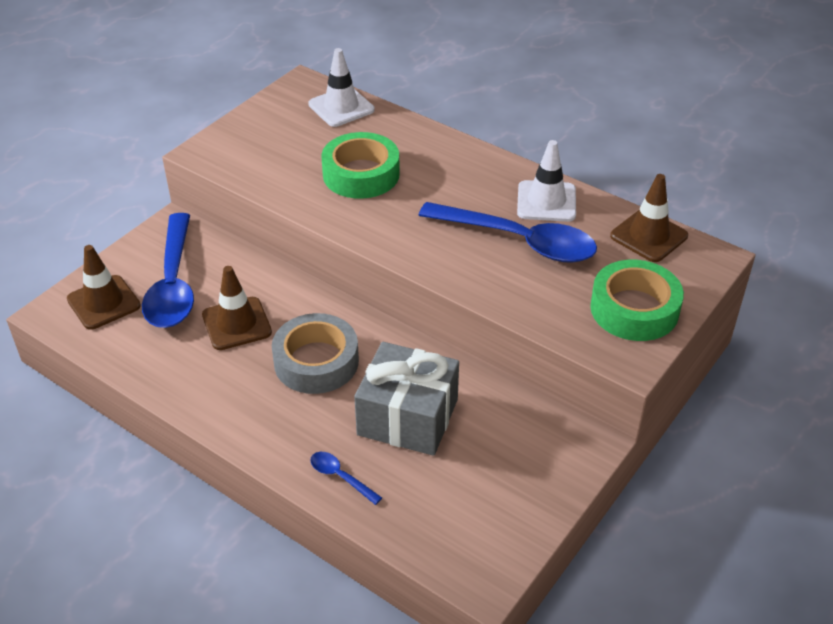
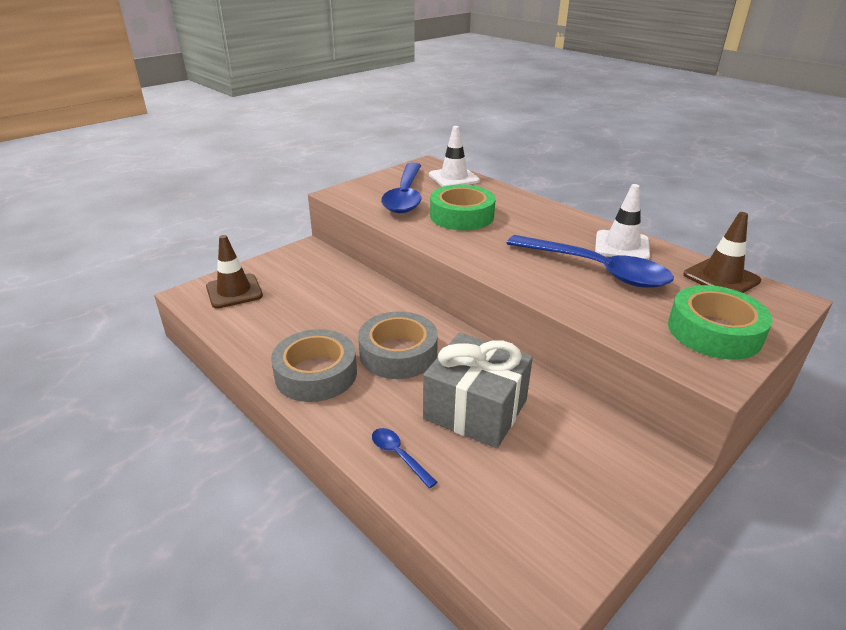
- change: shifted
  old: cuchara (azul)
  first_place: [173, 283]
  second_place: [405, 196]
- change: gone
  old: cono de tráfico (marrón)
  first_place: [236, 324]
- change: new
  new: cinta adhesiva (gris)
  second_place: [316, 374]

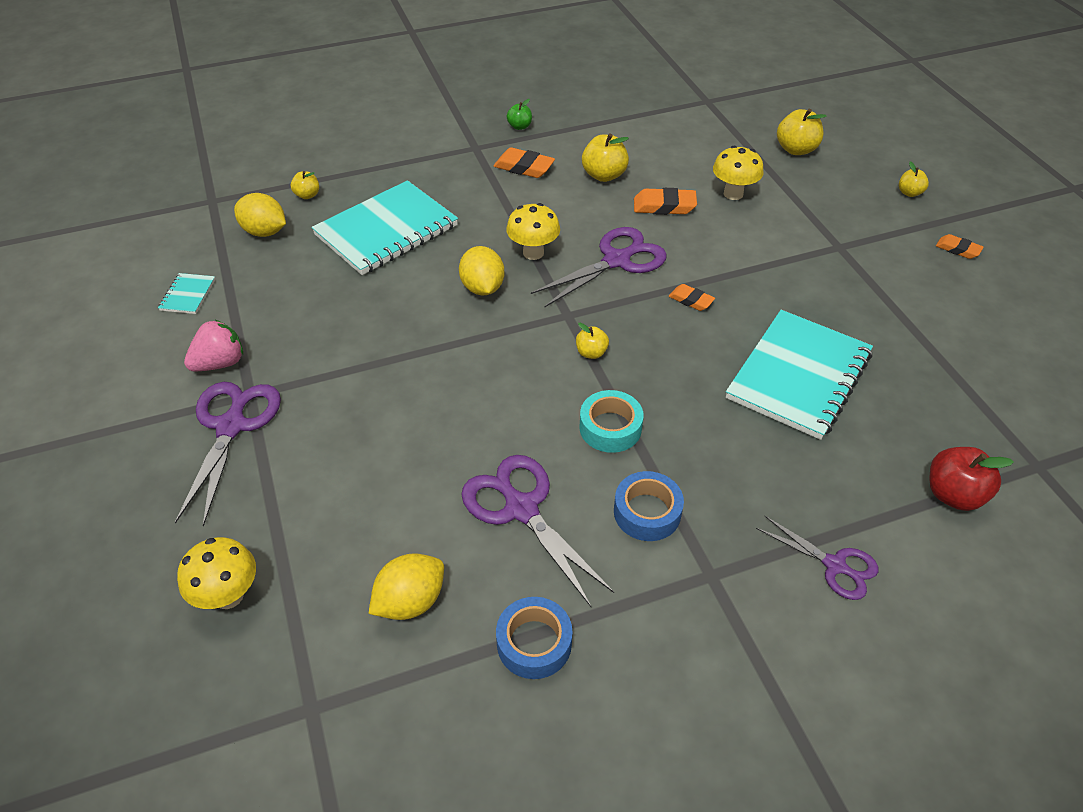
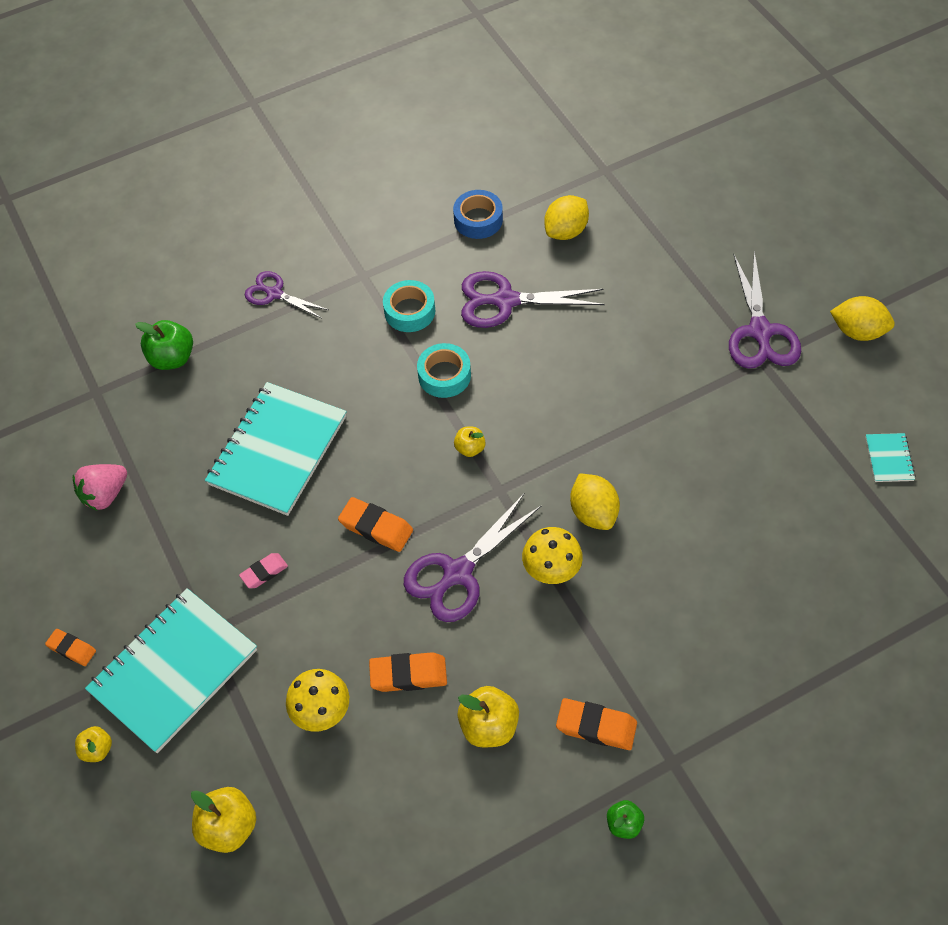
- change: gone
  old: seta (amarillo)
  first_place: [228, 595]
- change: shifted
  old: fresa (rosa)
  first_place: [220, 363]
  second_place: [105, 494]
- change: shifted
  old: limón (amarillo)
  first_place: [264, 232]
  second_place: [857, 331]
- change: gone
  old: manzana (amarillo)
  first_place: [307, 195]
- change: shifted
  old: cuaderno (turquesa)
  first_place: [386, 231]
  second_place: [174, 671]
- change: rotated
  old: tijeras (morado)
  first_place: [521, 508]
  second_place: [505, 301]
  degrees: 135
- change: repainted
  old: cinta adhesiva (azul)
  new: cinta adhesiva (turquesa)
  first_place: [647, 512]
  second_place: [409, 311]
- change: scaled
  old: goma de borrar (naranja)
  first_place: [691, 300]
  second_place: [376, 527]
  factor: 1.57
- change: repainted
  old: manzana (rojo)
  new: manzana (verde)
  first_place: [953, 494]
  second_place: [172, 358]
- change: new
  new: goma de borrar (rosa)
  second_place: [264, 572]

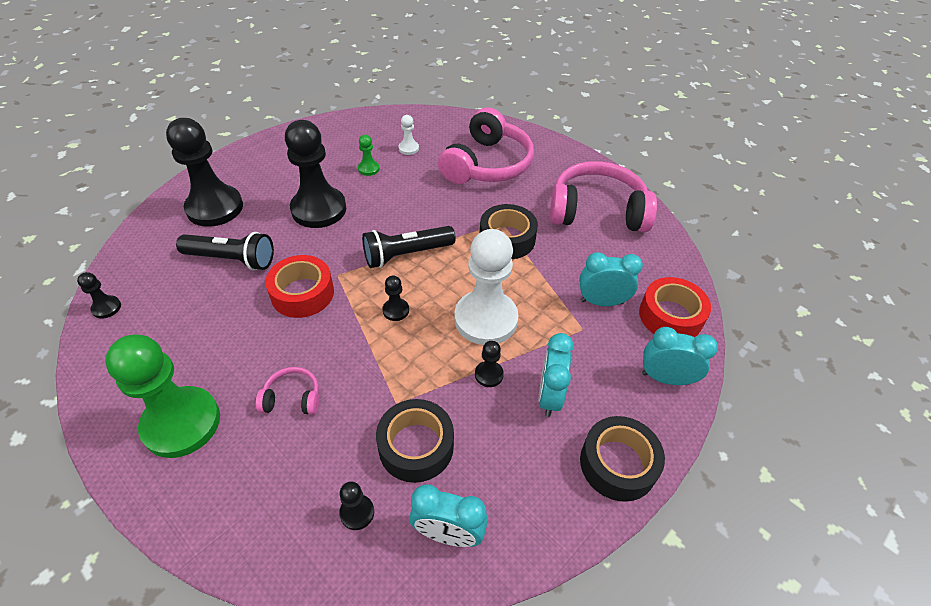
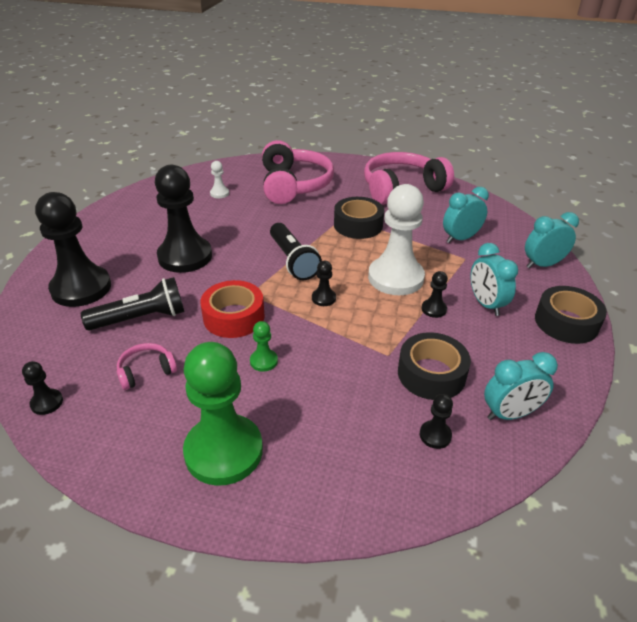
- change: shifted
  old: auriculares (rosa)
  first_place: [292, 398]
  second_place: [146, 371]
- change: shifted
  old: peón (verde)
  first_place: [368, 169]
  second_place: [263, 361]
- change: rotated
  old: lámpara de mano (negro)
  first_place: [406, 254]
  second_place: [293, 260]
  degrees: -60
- change: gone
  old: cinta adhesiva (rojo)
  first_place: [670, 316]

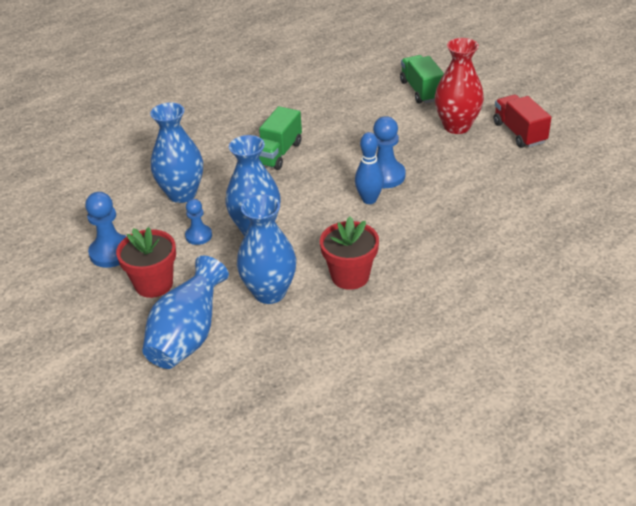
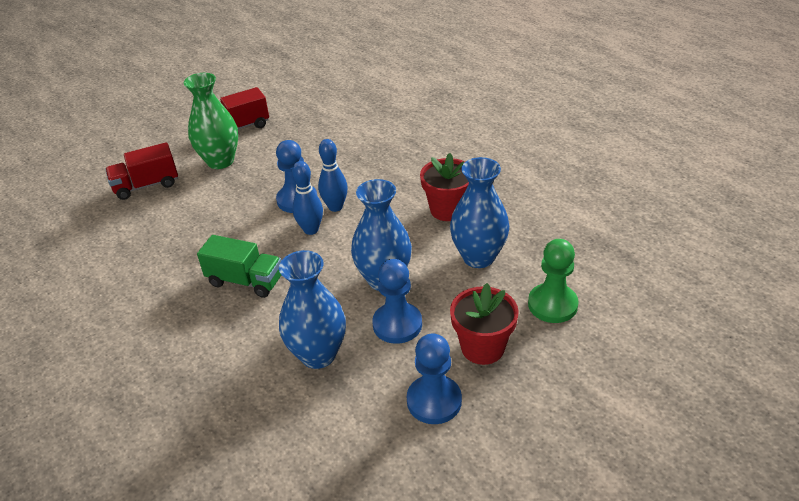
- change: swapped
  old: florero (azul)
  new: peón (verde)
  first_place: [188, 337]
  second_place: [552, 305]
- change: scaled
  old: peón (azul)
  first_place: [198, 236]
  second_place: [397, 324]
  factor: 1.61
- change: repainted
  old: camión (verde)
  new: camión (rojo)
  first_place: [421, 90]
  second_place: [146, 185]
- change: repainted
  old: florero (rojo)
  new: florero (verde)
  first_place: [457, 126]
  second_place: [220, 161]
- change: new
  new: bolo (azul)
  second_place: [311, 230]

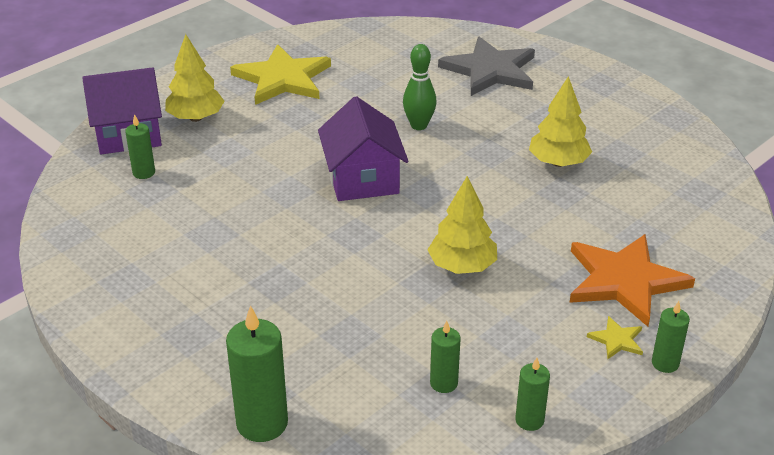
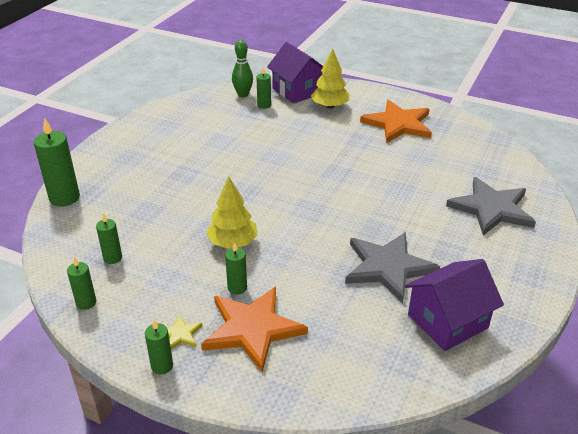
- change: repainted
  old: estrella (amarillo)
  new: estrella (naranja)
  first_place: [283, 79]
  second_place: [398, 124]
- change: shifted
  old: casa (morado)
  first_place: [362, 179]
  second_place: [447, 321]
- change: shifted
  old: bolo (verde)
  first_place: [419, 125]
  second_place: [243, 94]
- change: swapped
  old: árbol (amarillo)
  new: estrella (gris)
  first_place: [558, 162]
  second_place: [388, 267]
- change: new
  new: vela (verde)
  second_place: [237, 287]

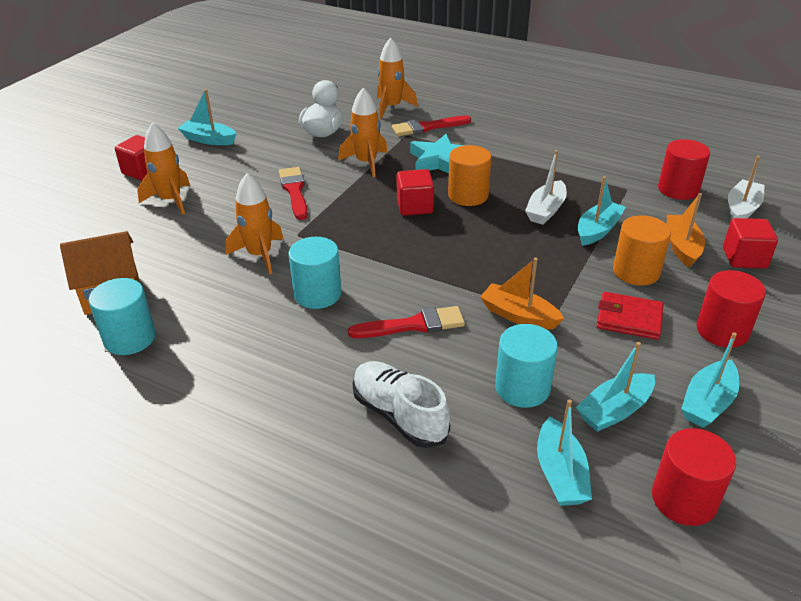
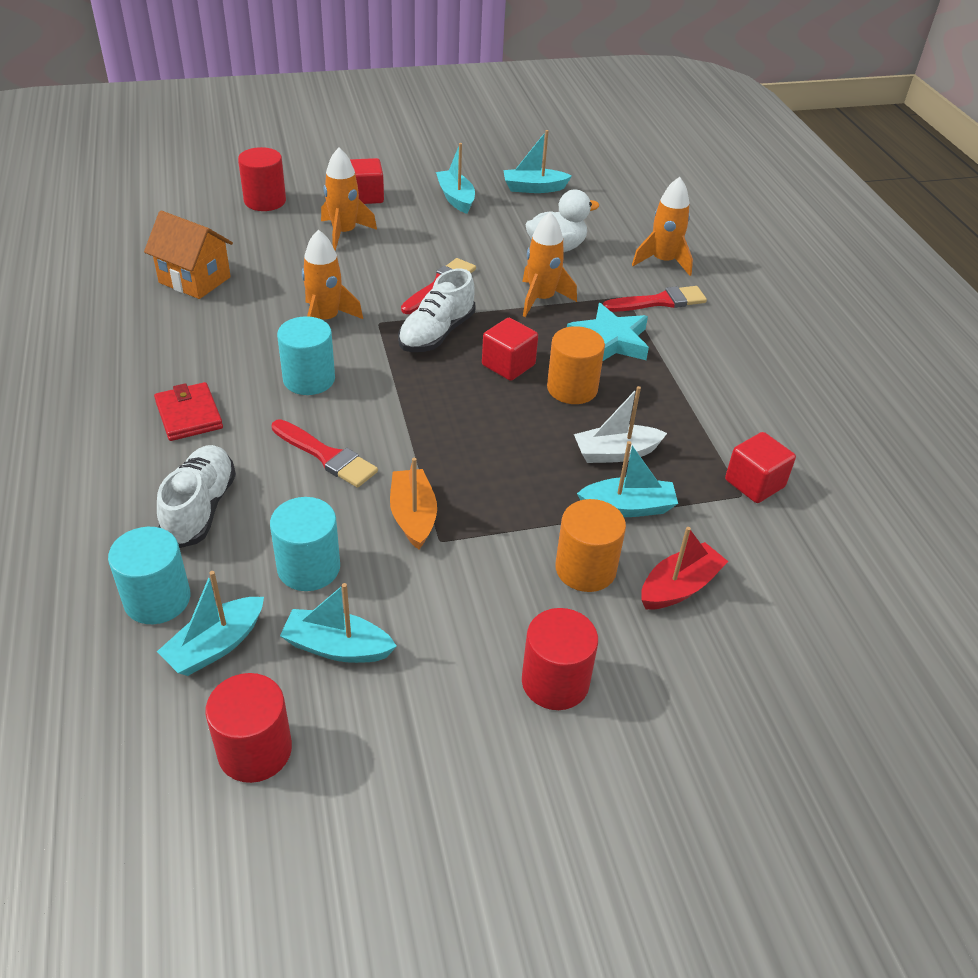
- change: shifted
  old: cilindro (turquesa)
  first_place: [130, 338]
  second_place: [157, 599]
- change: rotated
  old: pincel (rojo)
  first_place: [427, 127]
  second_place: [659, 301]
  degrees: 135
- change: shifted
  old: cartera (rojo)
  first_place: [629, 319]
  second_place: [189, 415]
- change: shifted
  old: cilindro (rojo)
  first_place: [678, 189]
  second_place: [265, 201]
- change: repainted
  old: barco (naranja)
  new: barco (rojo)
  first_place: [682, 247]
  second_place: [679, 587]
- change: shifted
  old: barco (turquesa)
  first_place: [707, 402]
  second_place: [534, 188]
- change: shifted
  old: cubo (rojo)
  first_place: [744, 258]
  second_place: [754, 483]
- change: gone
  old: barco (blanco)
  first_place: [742, 209]
- change: new
  new: zapato (blanco)
  second_place: [436, 333]

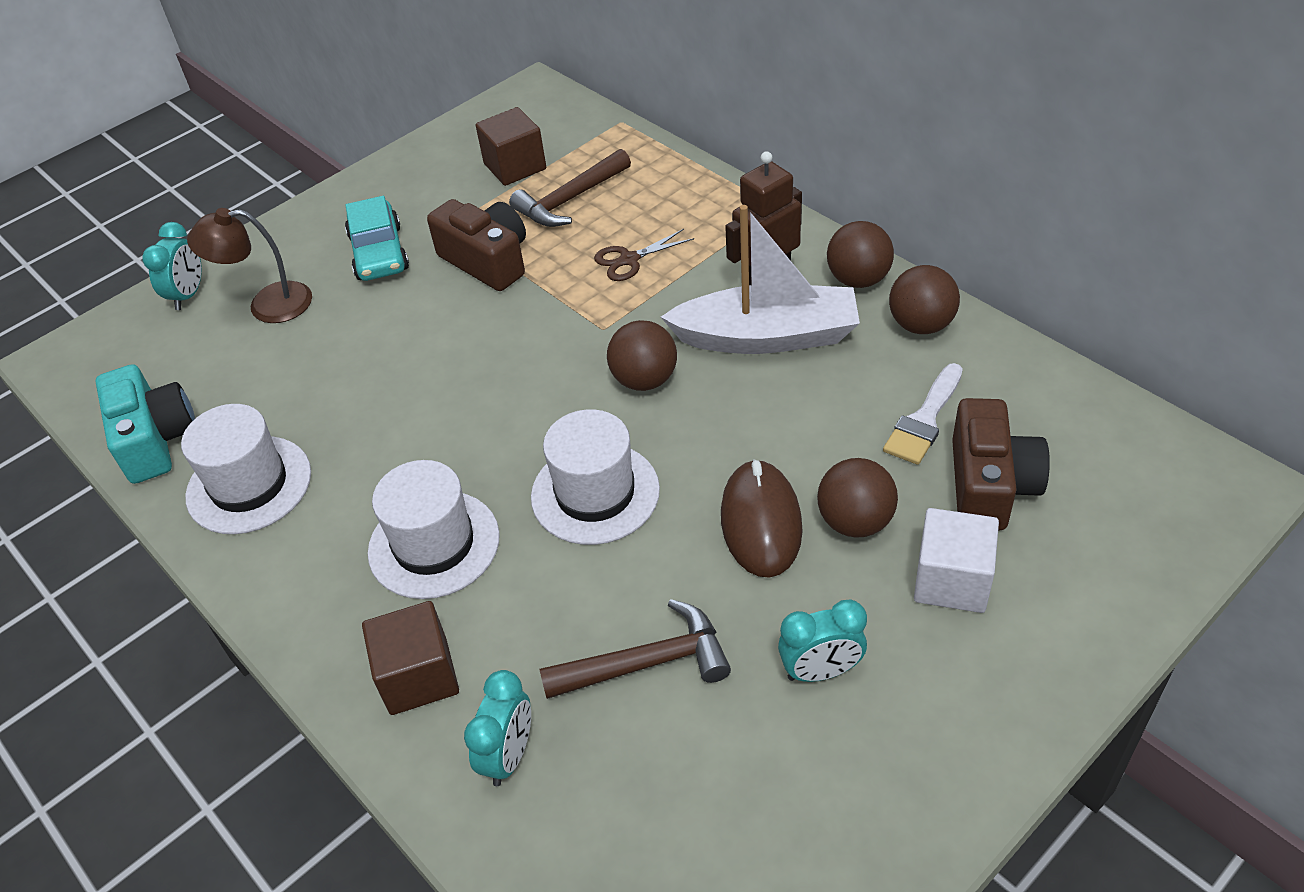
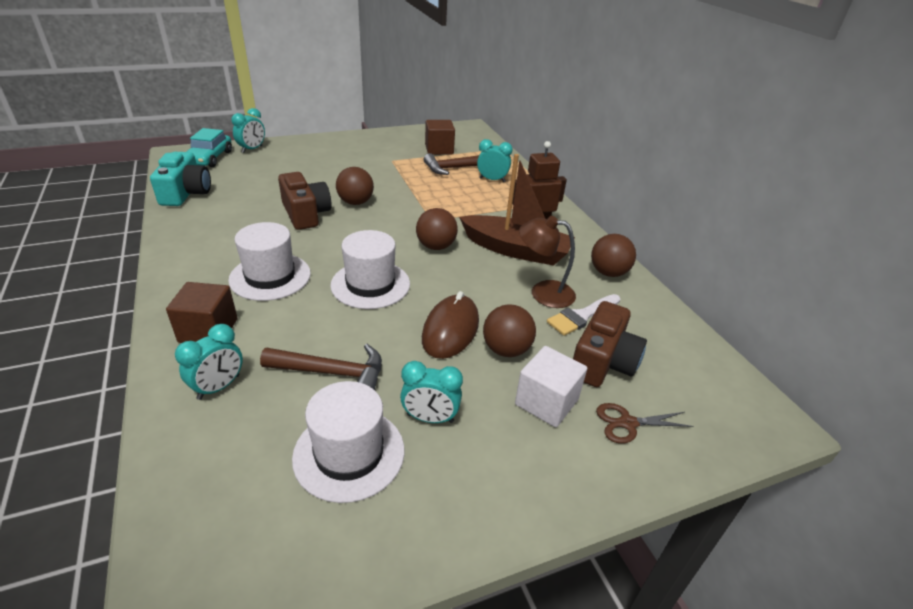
- change: shifted
  old: sombrero (blanco)
  first_place: [249, 485]
  second_place: [349, 453]
- change: shifted
  old: lámpara (marrón)
  first_place: [267, 305]
  second_place: [543, 292]
- change: shifted
  old: coche (turquesa)
  first_place: [379, 253]
  second_place: [209, 158]
- change: shifted
  old: cámara (marrón)
  first_place: [487, 261]
  second_place: [305, 214]
- change: shifted
  old: tijeras (marrón)
  first_place: [629, 260]
  second_place: [627, 423]
- change: repainted
  old: barco (blanco)
  new: barco (marrón)
  first_place: [767, 336]
  second_place: [516, 250]
- change: shifted
  old: pelota (marrón)
  first_place: [858, 279]
  second_place: [355, 202]
- change: new
  new: despertador (turquesa)
  second_place: [492, 180]

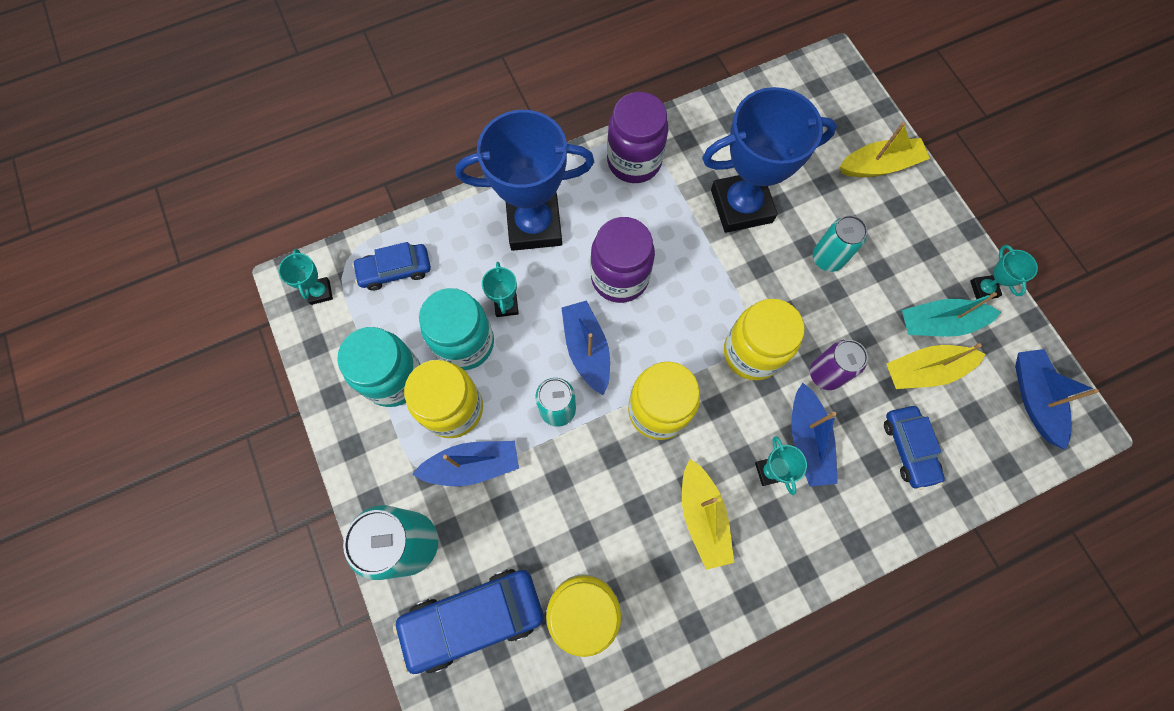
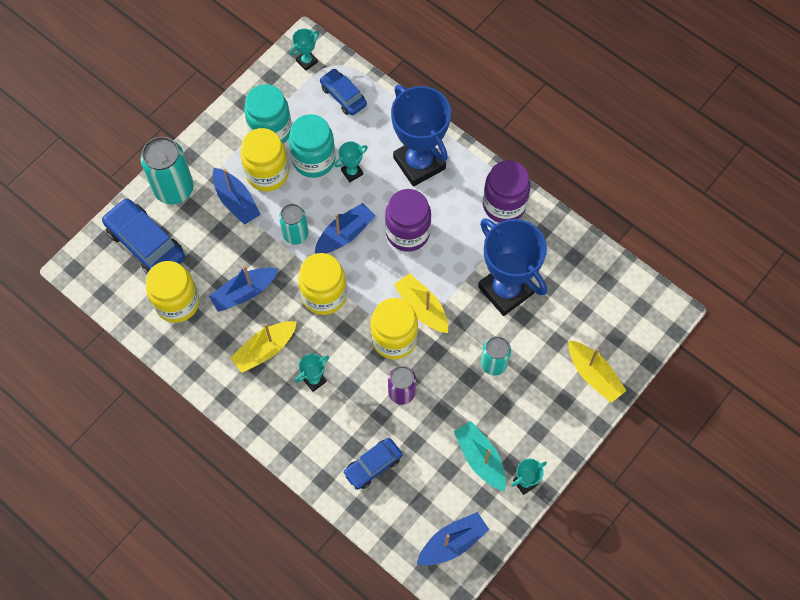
- change: shifted
  old: barco (azul)
  first_place: [807, 440]
  second_place: [244, 293]
- change: shifted
  old: barco (amarillo)
  first_place: [924, 371]
  second_place: [422, 308]

